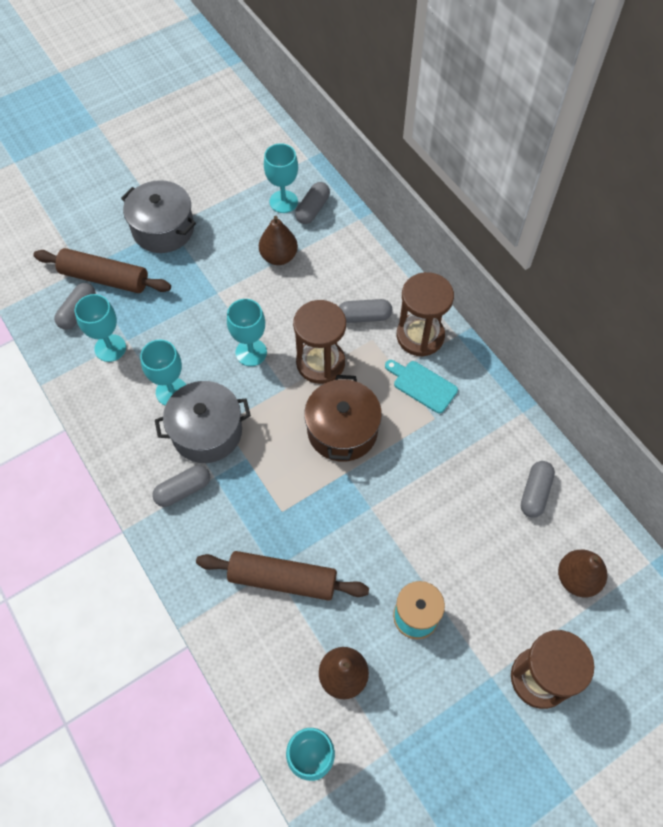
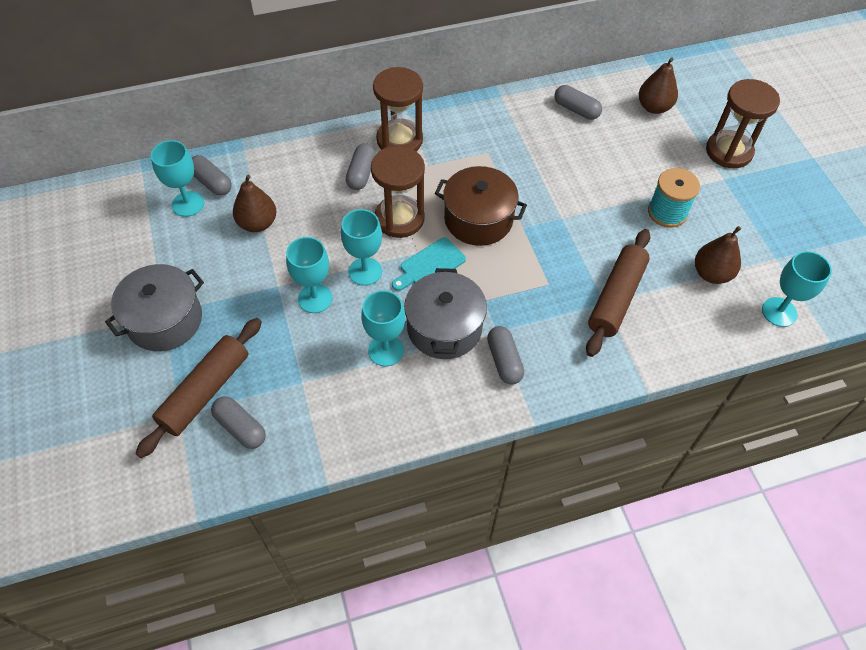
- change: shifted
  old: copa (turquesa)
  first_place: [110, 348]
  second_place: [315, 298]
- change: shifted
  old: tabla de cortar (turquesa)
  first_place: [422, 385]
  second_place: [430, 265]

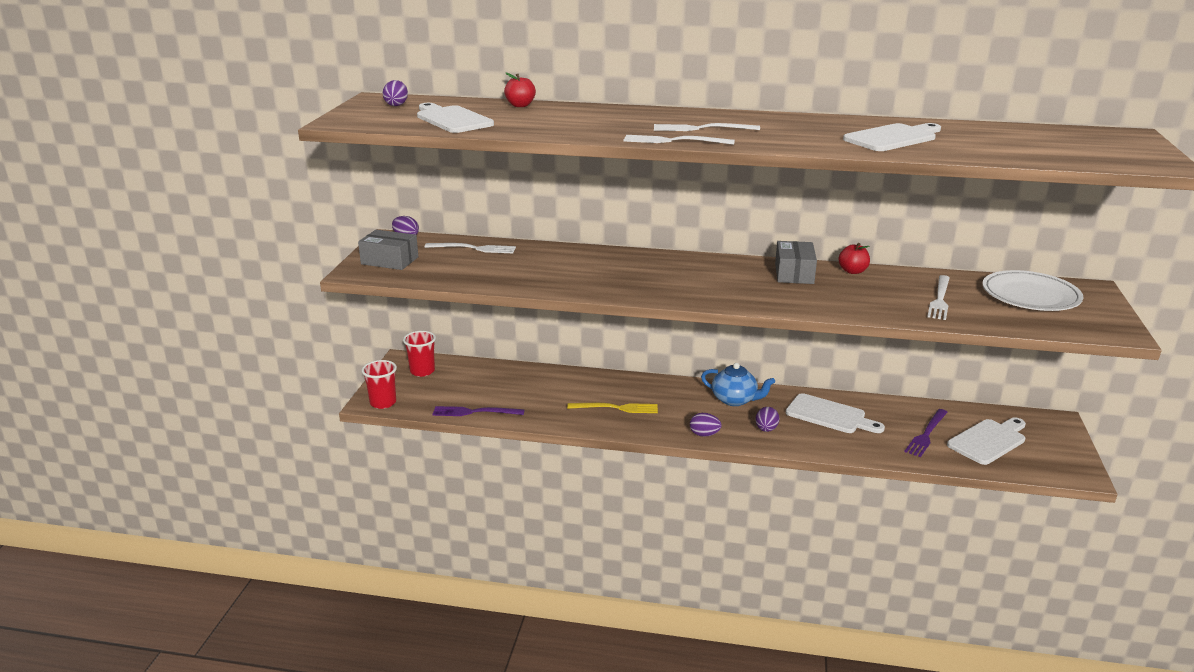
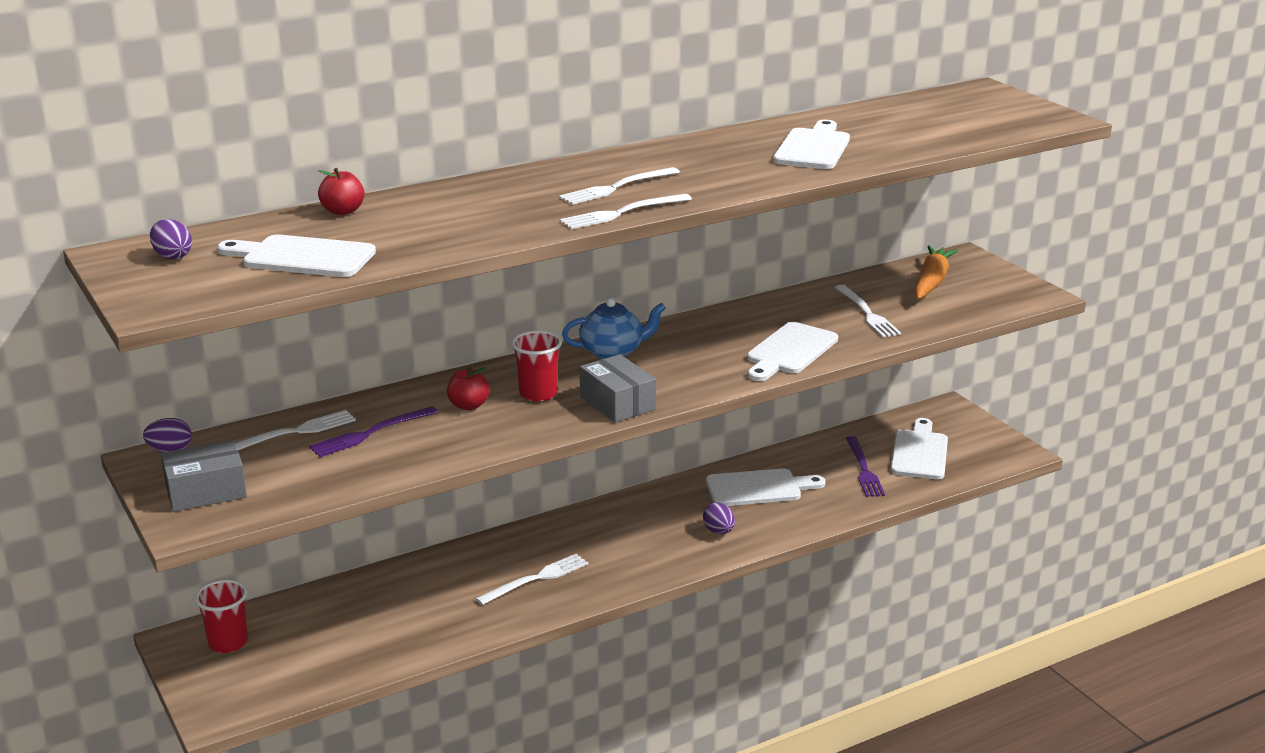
- change: shifted
  old: vaso (rojo)
  first_place: [383, 403]
  second_place: [538, 393]
- change: shifted
  old: tenedor (morado)
  first_place: [475, 412]
  second_place: [371, 433]
- change: repainted
  old: tenedor (amarillo)
  new: tenedor (blanco)
  first_place: [616, 408]
  second_place: [536, 579]
- change: gone
  old: huevo (morado)
  first_place: [704, 434]
- change: shifted
  old: tetera (azul)
  first_place: [735, 400]
  second_place: [613, 351]
- change: shifted
  old: caja (gris)
  first_place: [794, 273]
  second_place: [617, 403]
- change: shifted
  old: manzana (rojo)
  first_place: [852, 271]
  second_place: [468, 405]
- change: swapped
  old: plato (blanco)
  new: zanahoria (naranja)
  first_place: [1030, 296]
  second_place: [931, 282]
- change: new
  new: tabla de cortar (blanco)
  second_place: [790, 351]

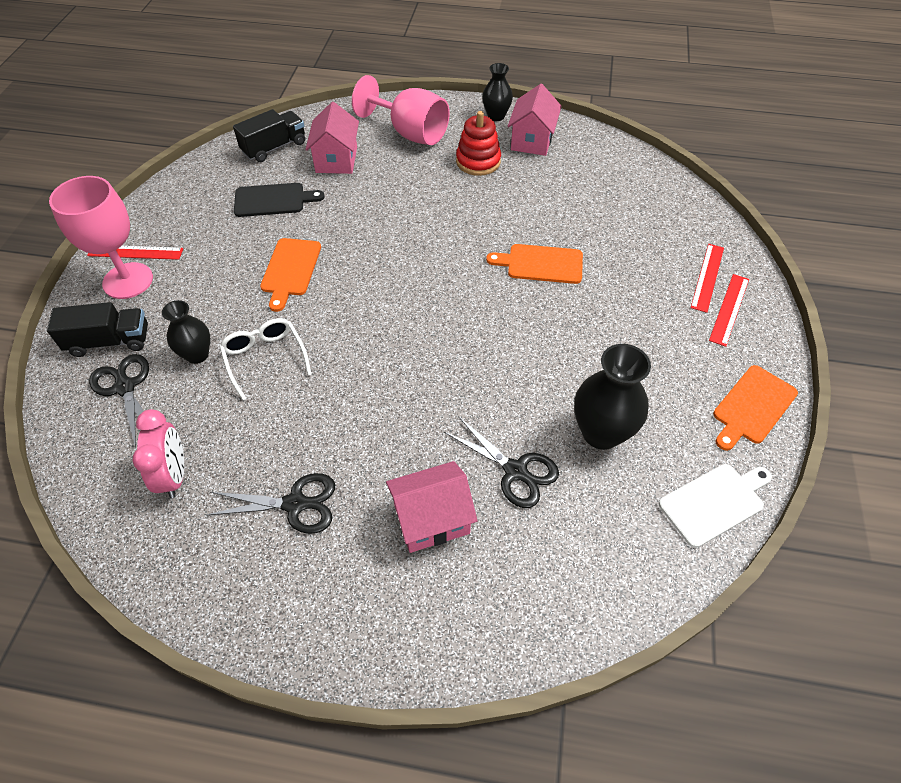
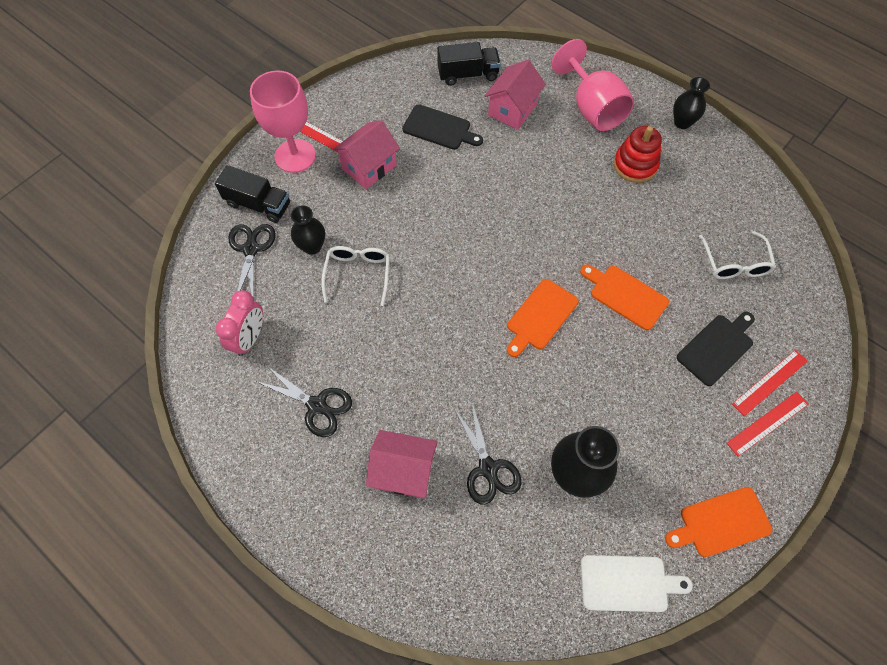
- change: shifted
  old: tabla de cortar (naranja)
  first_place: [290, 270]
  second_place: [540, 317]
- change: shifted
  old: casa (rosa)
  first_place: [532, 140]
  second_place: [369, 167]
- change: new
  new: tabla de cortar (negro)
  second_place: [717, 347]
- change: new
  new: gafas (blanco)
  second_place: [734, 263]

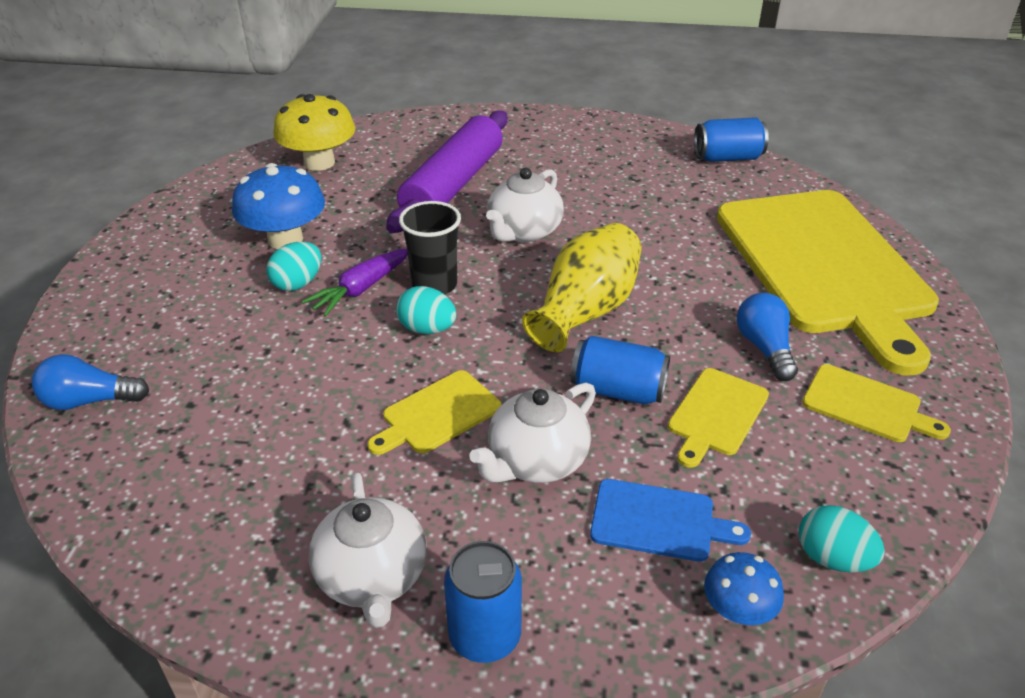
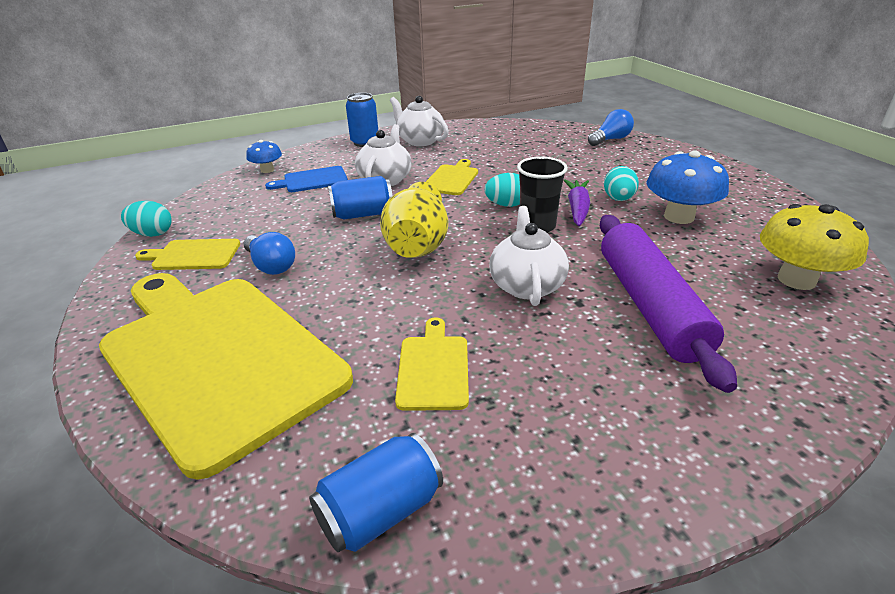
- change: shifted
  old: tabla de cortar (amarillo)
  first_place: [716, 414]
  second_place: [433, 368]
- change: shifted
  old: huevo (turquesa)
  first_place: [832, 558]
  second_place: [152, 234]

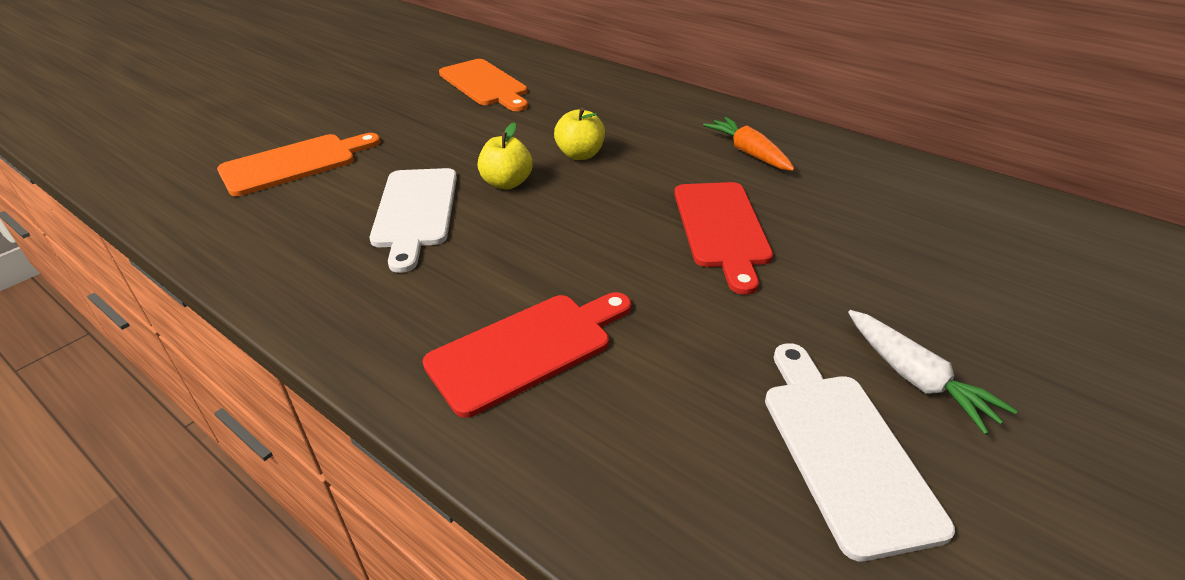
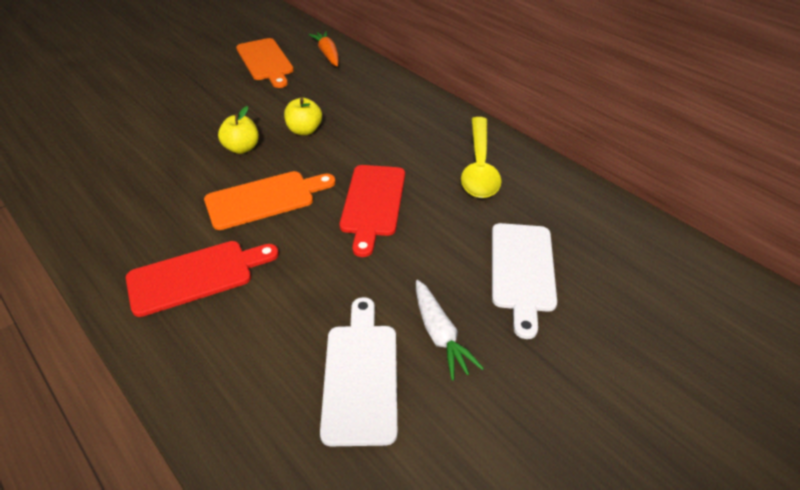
- change: shifted
  old: tabla de cortar (naranja)
  first_place: [295, 163]
  second_place: [265, 199]
- change: shifted
  old: tabla de cortar (blanco)
  first_place: [415, 212]
  second_place: [522, 271]
- change: shifted
  old: zanahoria (naranja)
  first_place: [749, 153]
  second_place: [328, 54]
- change: new
  new: cuchara (amarillo)
  second_place: [479, 167]

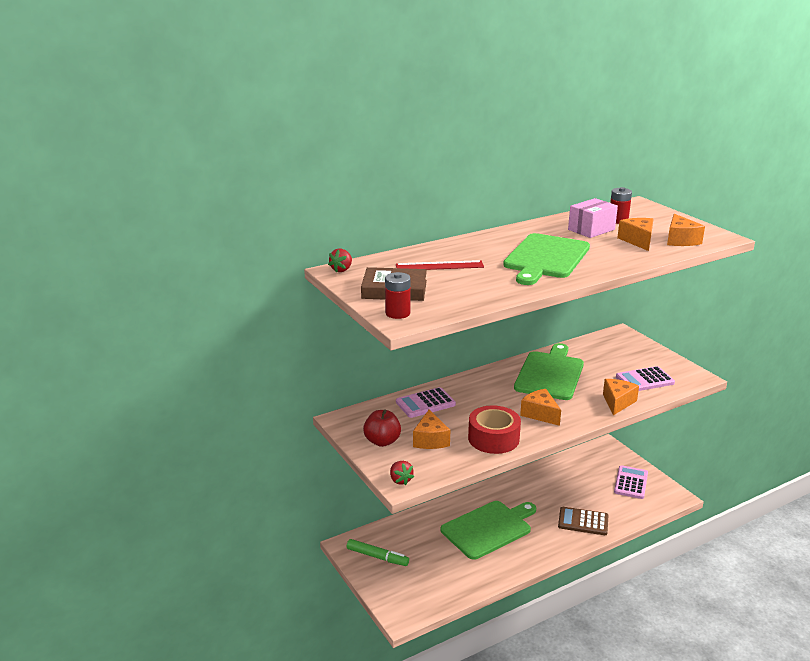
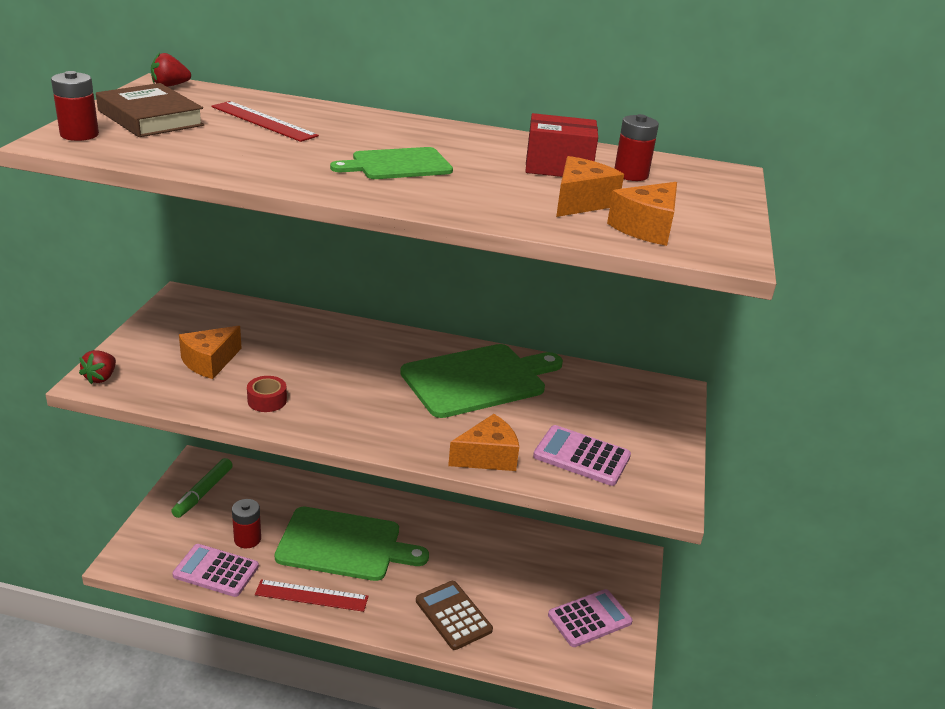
- change: rotated
  old: rotulador (verde)
  first_place: [377, 557]
  second_place: [203, 492]
  degrees: 45
- change: gone
  old: manzana (rojo)
  first_place: [382, 441]
- change: shifted
  old: calculadora (rosa)
  first_place: [425, 403]
  second_place: [216, 571]
- change: scaled
  old: cinta adhesiva (rojo)
  first_place: [493, 438]
  second_place: [267, 400]
  factor: 0.5
- change: scaled
  old: tabla de cortar (verde)
  first_place: [545, 258]
  second_place: [397, 165]
  factor: 0.59
- change: gone
  old: queso (naranja)
  first_place: [540, 414]
- change: repainted
  old: caja (rosa)
  new: caja (rojo)
  first_place: [591, 229]
  second_place: [558, 167]
- change: new
  new: pila (rojo)
  second_place: [247, 539]
- change: new
  new: regla (rojo)
  second_place: [311, 595]

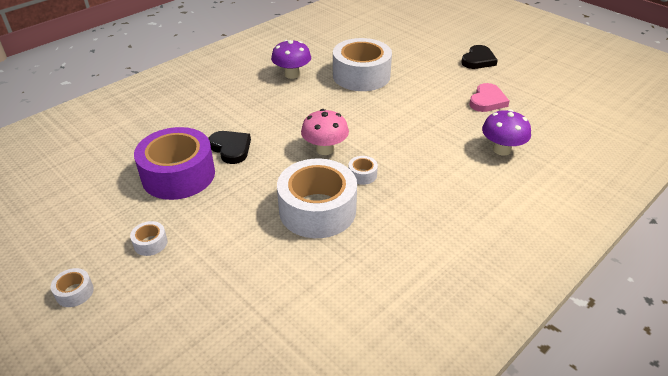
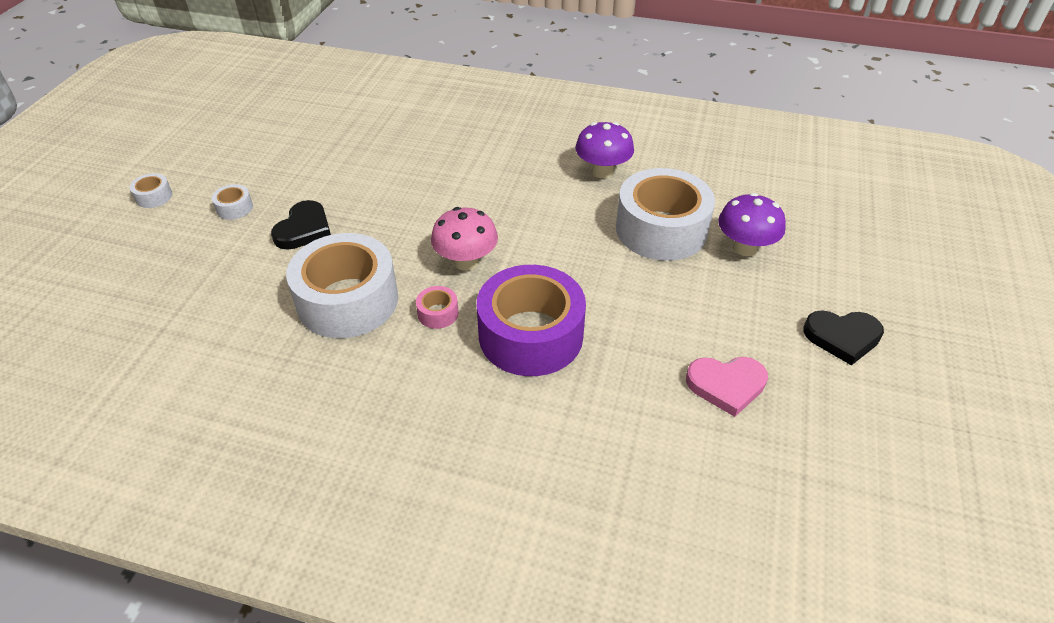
- change: shifted
  old: cinta adhesiva (morado)
  first_place: [178, 175]
  second_place: [531, 335]
- change: shifted
  old: corazón (negro)
  first_place: [231, 148]
  second_place: [304, 229]
- change: repainted
  old: cinta adhesiva (blanco)
  new: cinta adhesiva (rosa)
  first_place: [362, 175]
  second_place: [438, 313]
- change: shifted
  old: seta (morado)
  first_place: [501, 149]
  second_place: [745, 248]

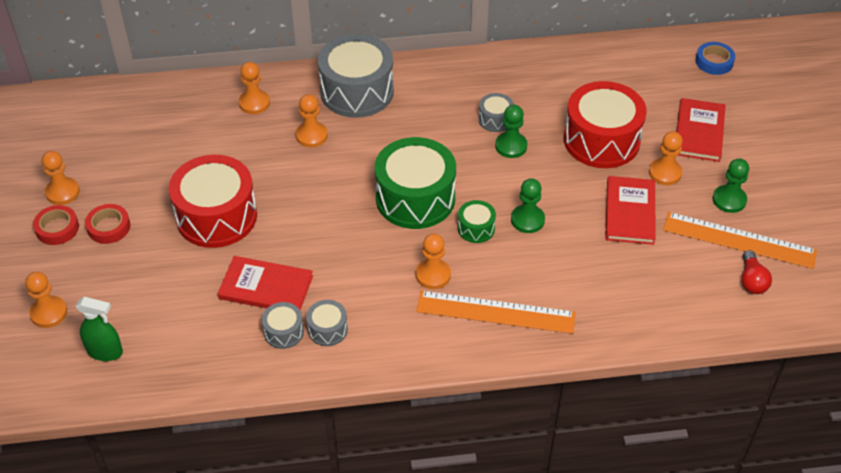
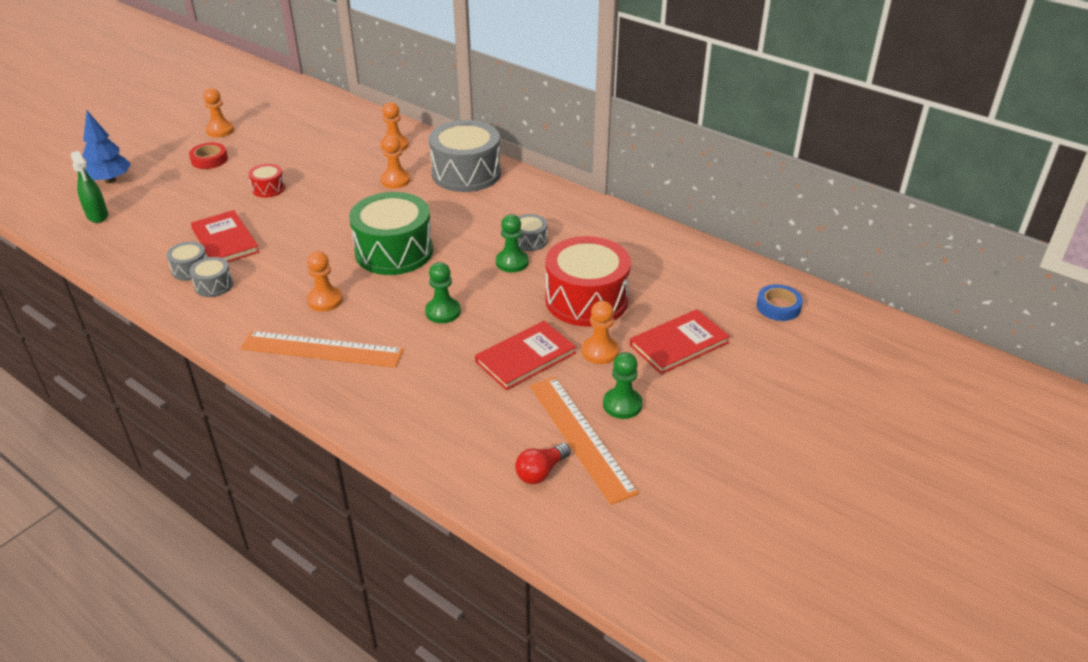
- change: swapped
  old: peón (naranja)
  new: árbol (azul)
  first_place: [49, 313]
  second_place: [110, 180]
- change: gone
  old: cinta adhesiva (rojo)
  first_place: [57, 228]
- change: scaled
  old: tambor (rojo)
  first_place: [216, 216]
  second_place: [268, 188]
  factor: 0.46
- change: rotated
  old: regla (naranja)
  first_place: [495, 312]
  second_place: [322, 349]
  degrees: -45
- change: gone
  old: tambor (verde)
  first_place: [476, 228]

